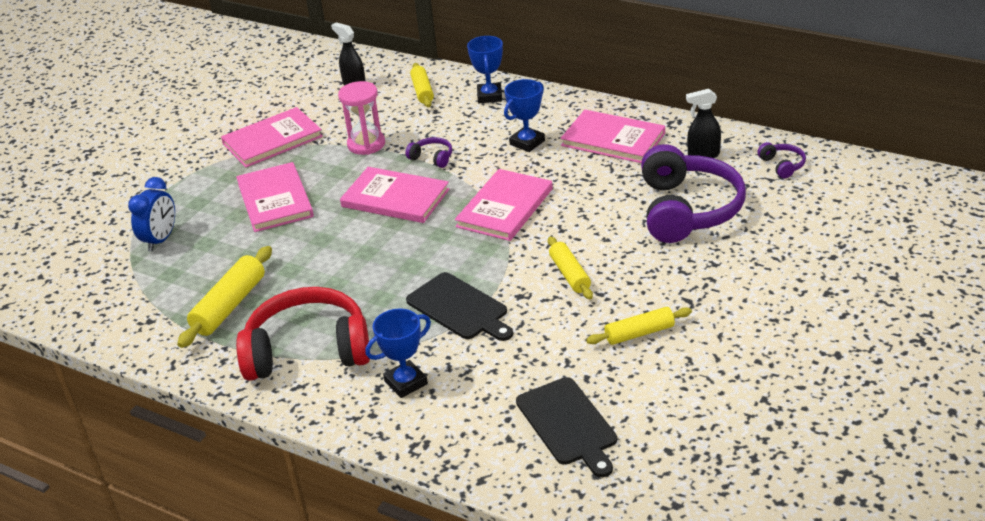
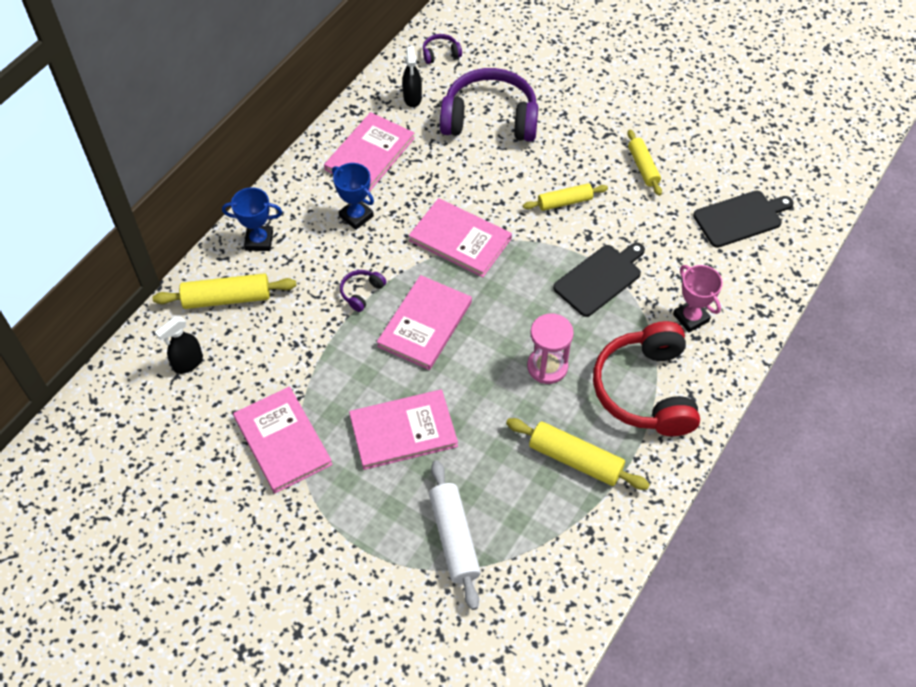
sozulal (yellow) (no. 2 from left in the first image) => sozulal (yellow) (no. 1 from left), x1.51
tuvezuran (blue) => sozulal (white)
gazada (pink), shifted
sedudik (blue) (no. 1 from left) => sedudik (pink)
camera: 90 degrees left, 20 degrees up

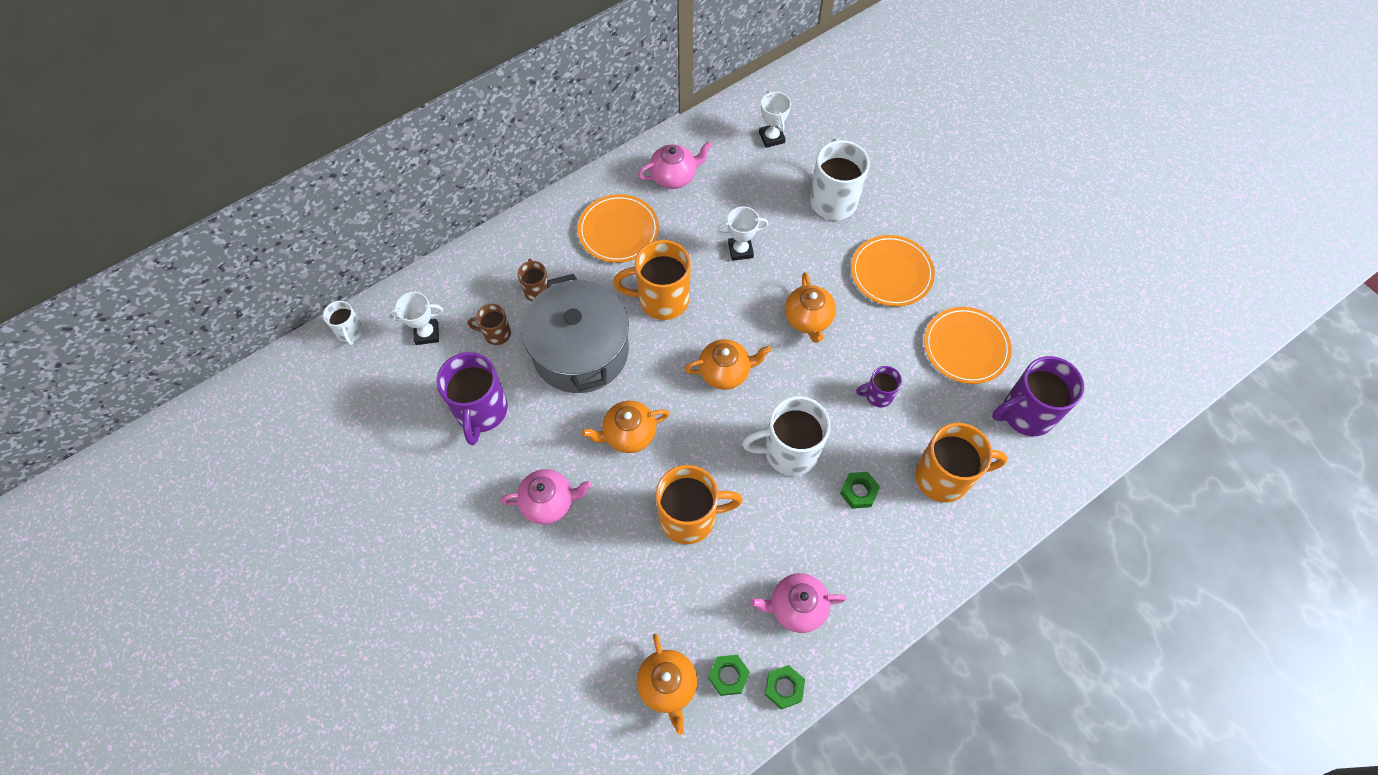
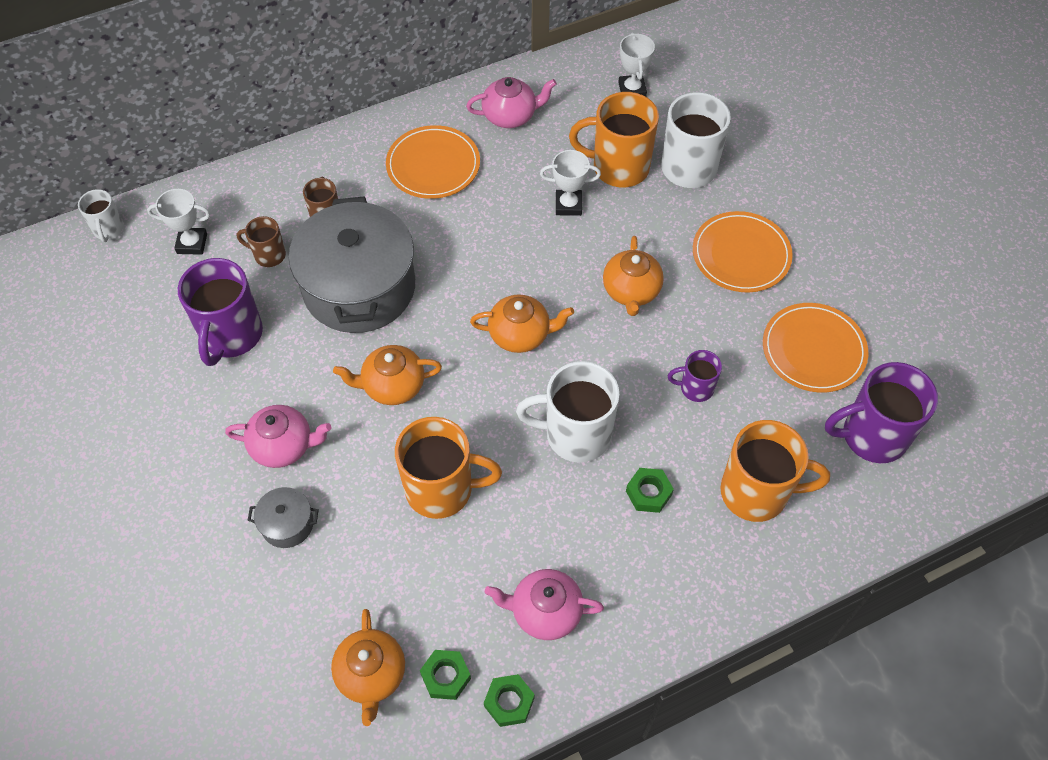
nothing => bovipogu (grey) (no. 1 from left)
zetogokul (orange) (no. 1 from left in the first image) => zetogokul (orange) (no. 2 from left), shifted
camera: 10 degrees right, 5 degrees down

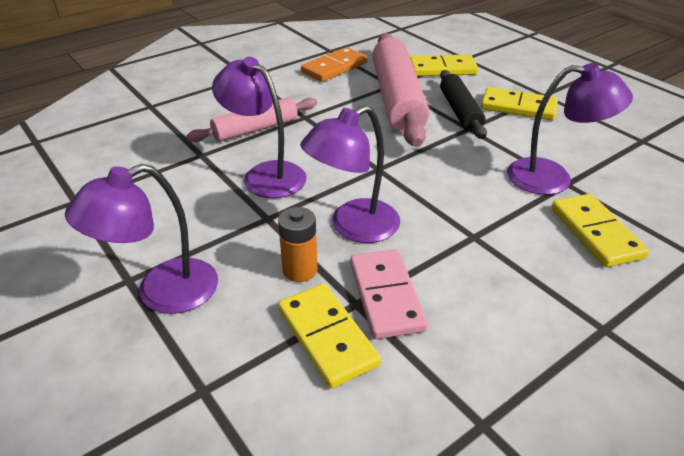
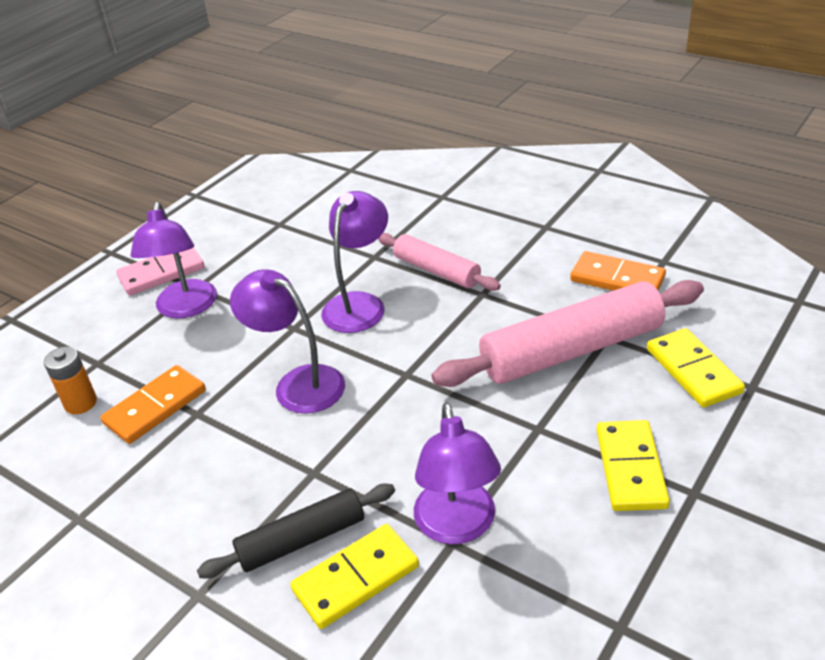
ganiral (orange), shifted
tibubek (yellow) (no. 1 from left) => tibubek (orange) (no. 1 from left)
tibubek (pink), shifted
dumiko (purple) (no. 1 from left), 135 degrees counterclockwise
sozulal (black), shifted
camera: 75 degrees right, 0 degrees up

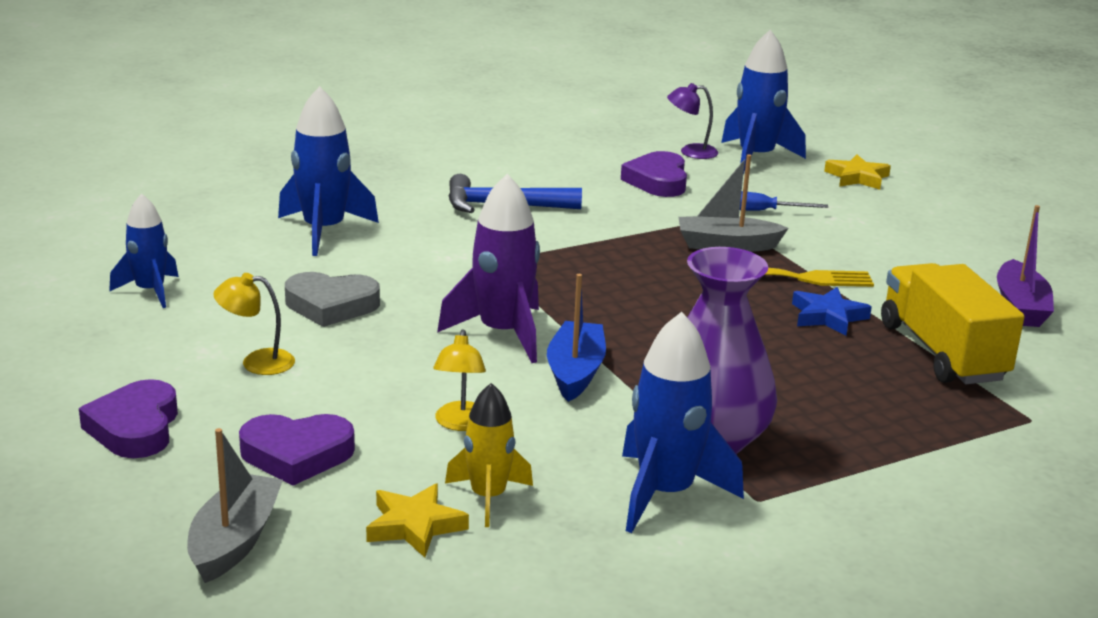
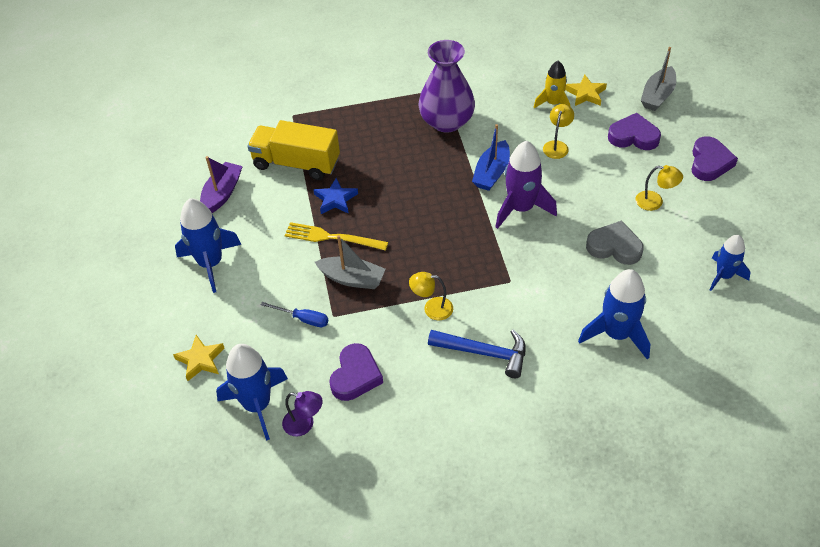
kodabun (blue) (no. 3 from left in the first image) => kodabun (blue) (no. 1 from left), shifted
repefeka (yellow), 105 degrees clockwise
nothing => dumiko (yellow) (no. 1 from left)
camera: 160 degrees left, 25 degrees up

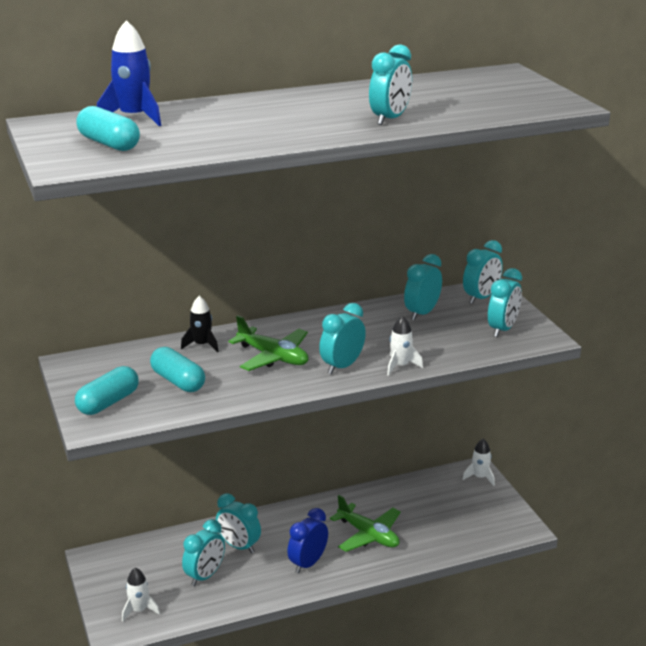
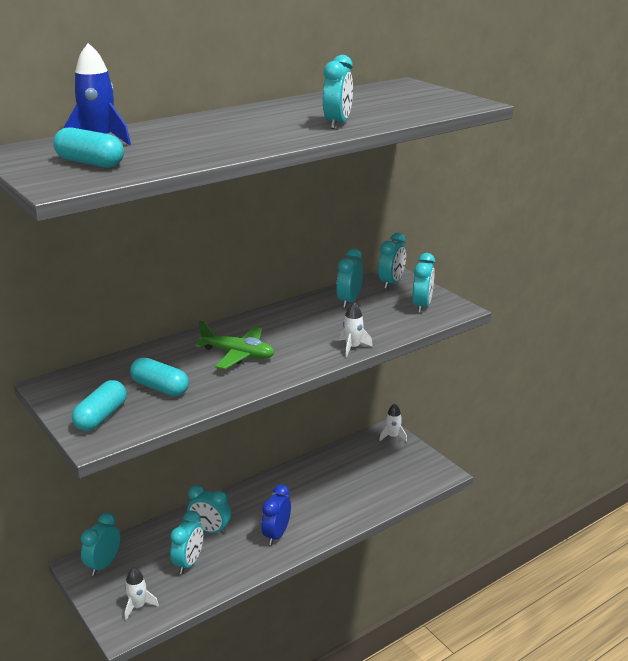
tuvezuran (turquoise) (no. 3 from left in the first image) => tuvezuran (turquoise) (no. 1 from left), shifted
kodabun (black) => nothing
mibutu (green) (no. 2 from left) => nothing
camera: 15 degrees left, 0 degrees up

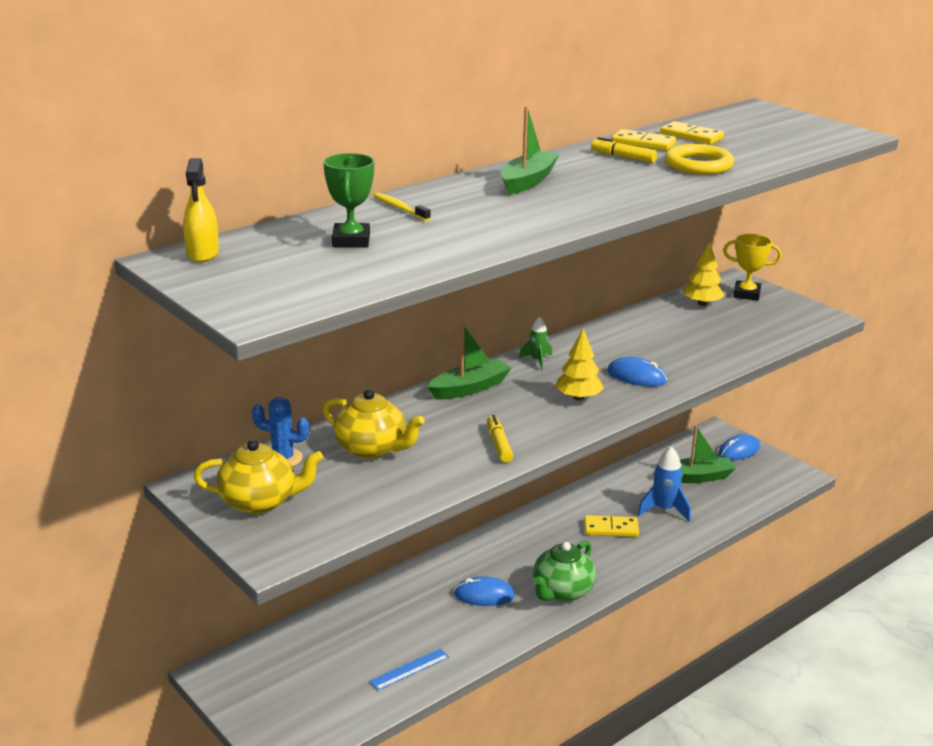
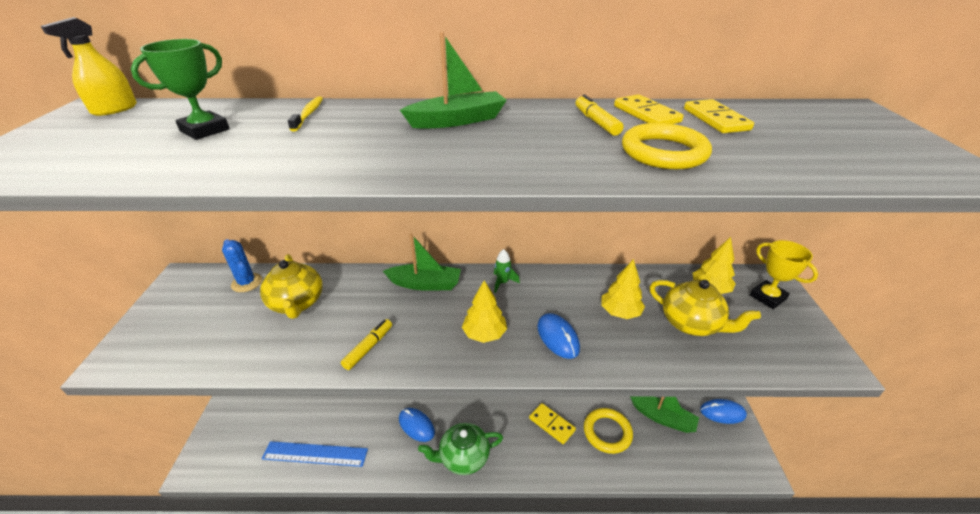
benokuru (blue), x1.65
kodabun (blue) => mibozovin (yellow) (no. 1 from left)
nothing => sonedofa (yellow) (no. 2 from left)
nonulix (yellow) (no. 1 from left in the first image) => nonulix (yellow) (no. 2 from left), shifted
camera: 40 degrees right, 10 degrees up

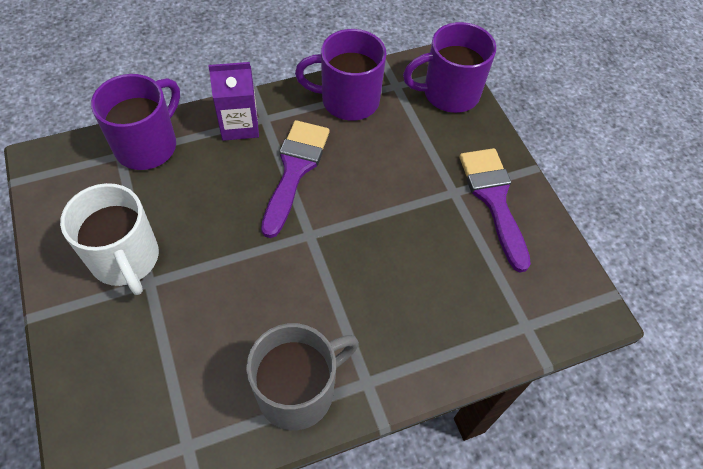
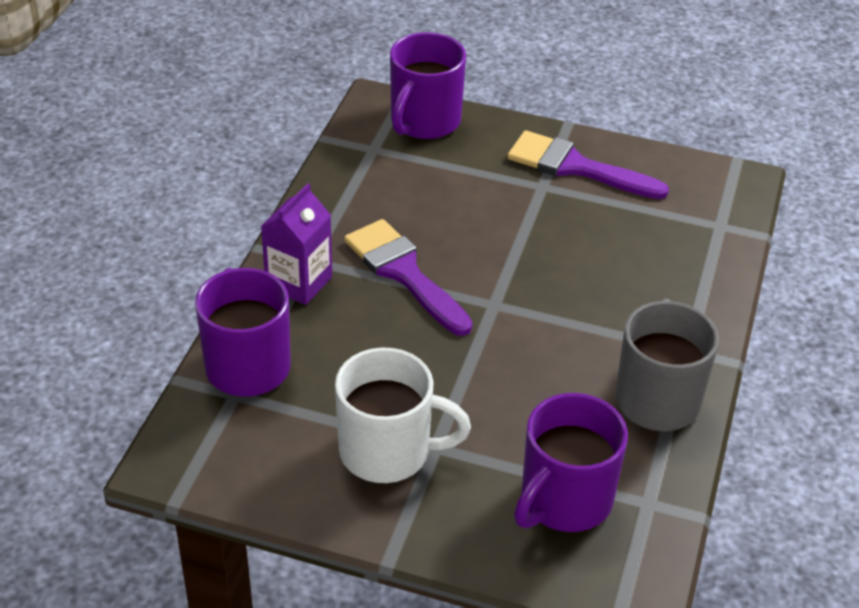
zetogokul (purple) (no. 2 from left in the first image) => zetogokul (purple) (no. 3 from left), shifted
camera: 50 degrees left, 15 degrees down

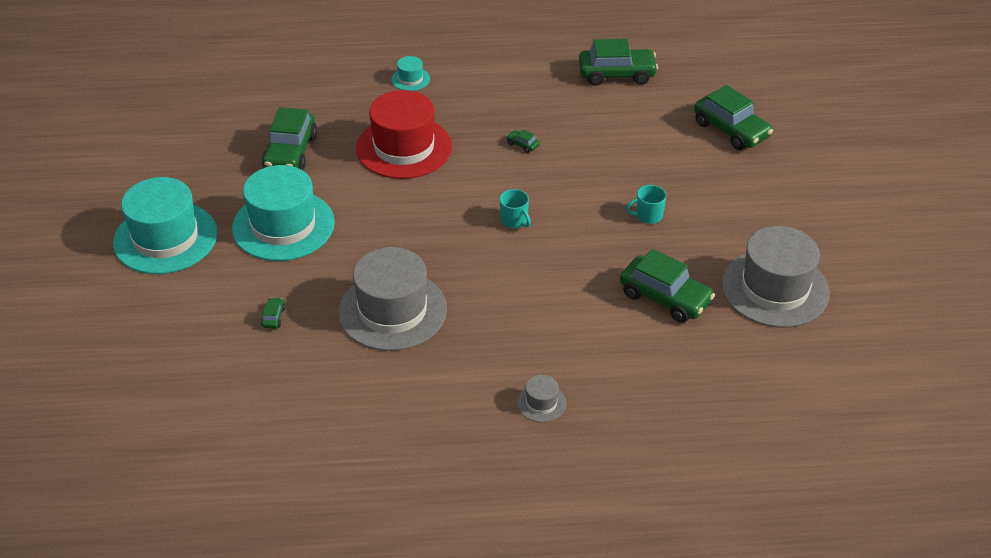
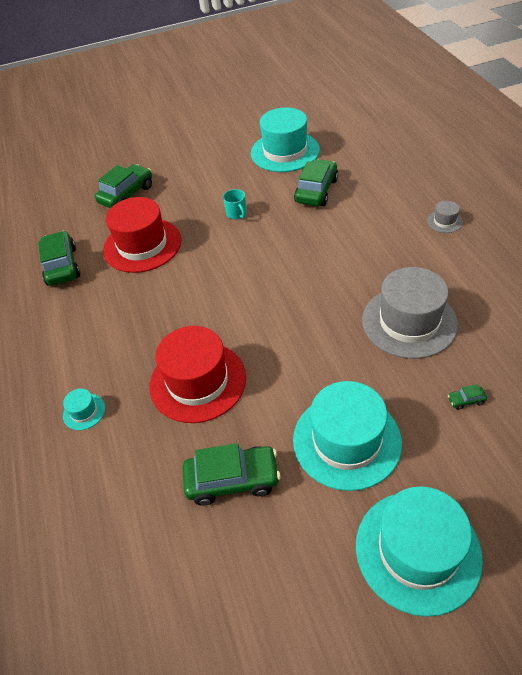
nothing => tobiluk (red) (no. 1 from left)
tobiluk (grey) (no. 3 from left) => tobiluk (turquoise) (no. 2 from left)
zetogokul (turquoise) (no. 1 from left) => nothing
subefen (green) (no. 3 from left) => nothing
camera: 100 degrees left, 5 degrees up

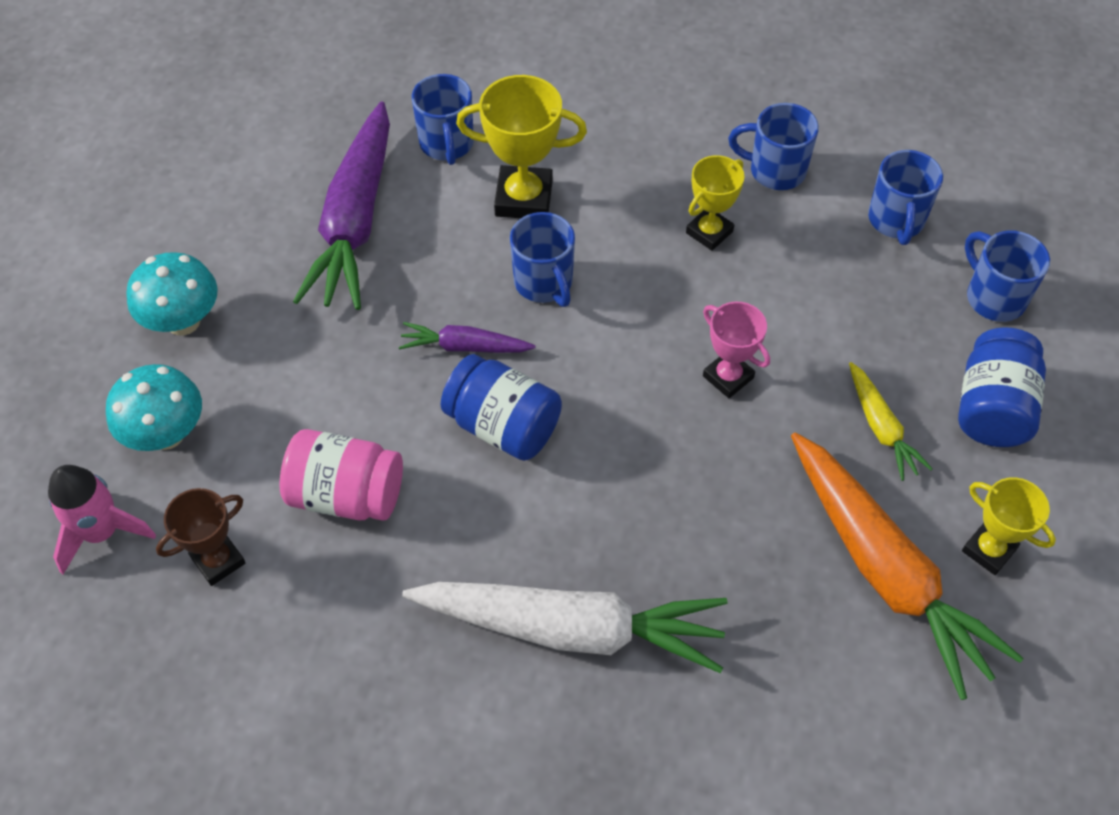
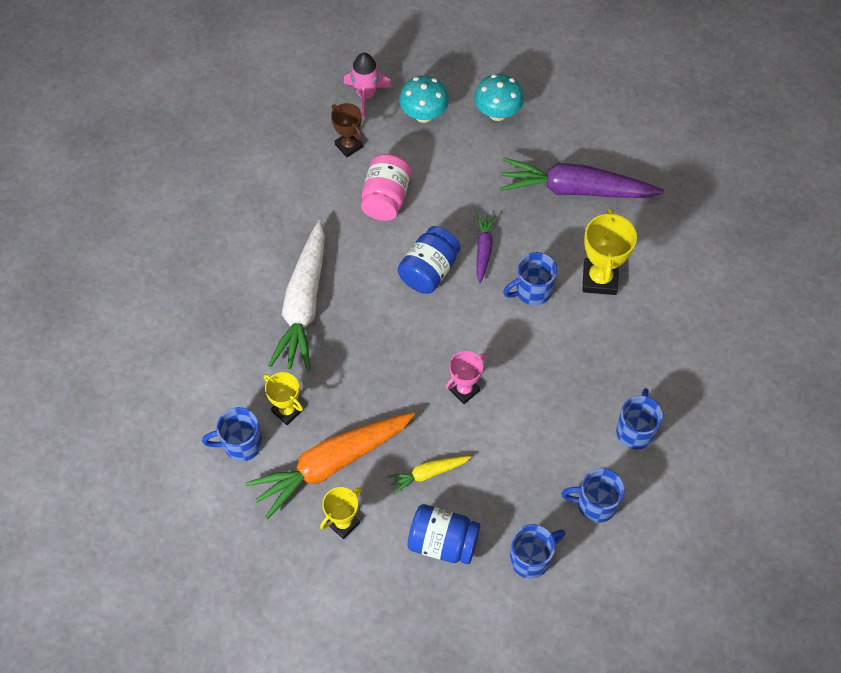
zetogokul (blue) (no. 1 from left), shifted
sedudik (yellow) (no. 2 from left in the first image) => sedudik (yellow) (no. 1 from left), shifted
camera: 90 degrees right, 5 degrees up

